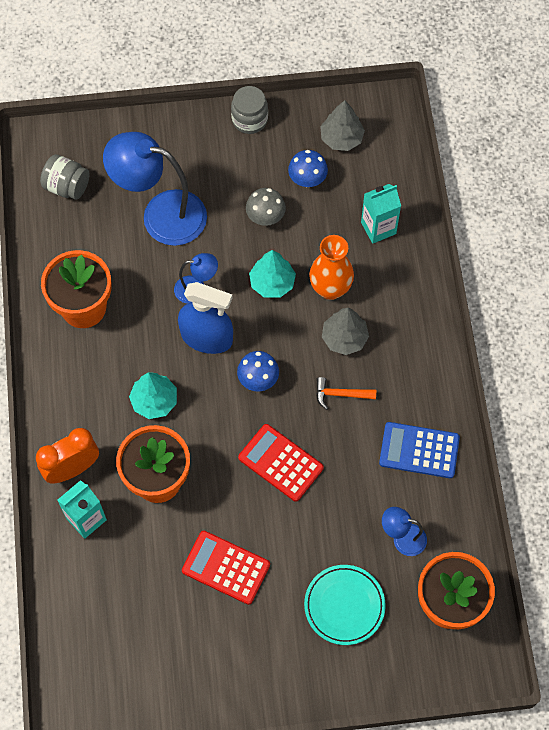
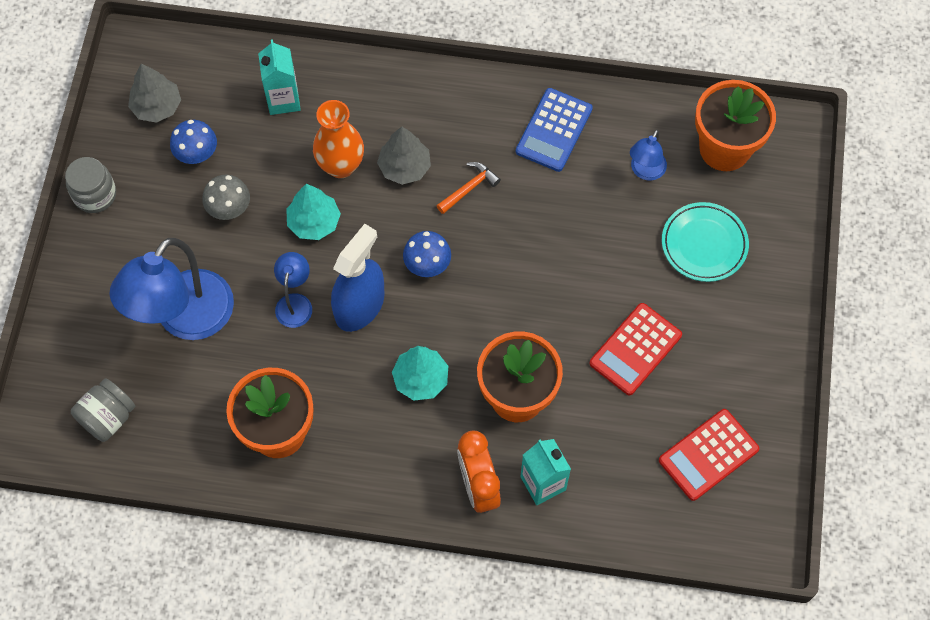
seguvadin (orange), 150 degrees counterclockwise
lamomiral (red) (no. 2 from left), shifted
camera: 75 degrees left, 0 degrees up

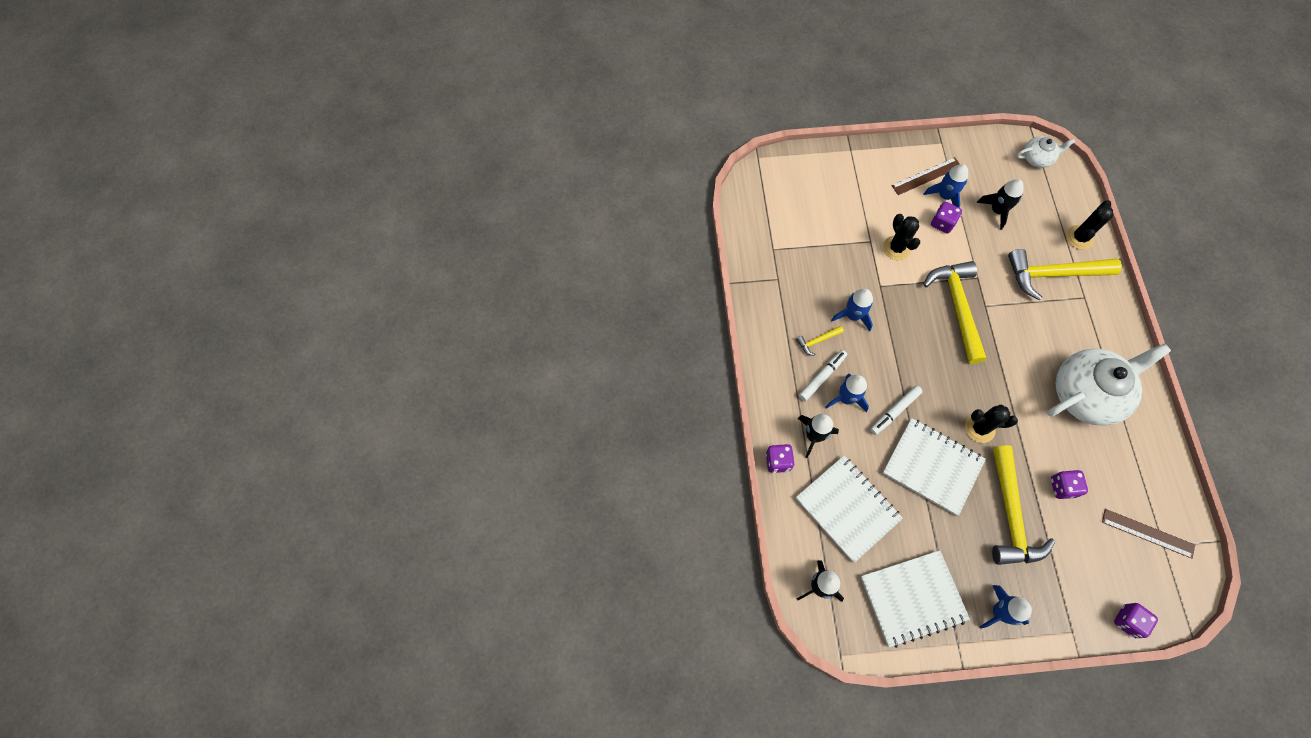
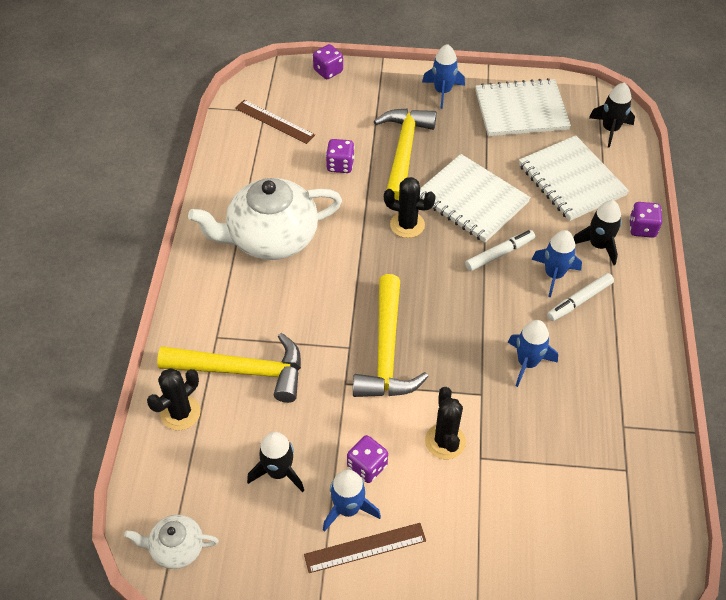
seguvadin (yellow) (no. 1 from left) => nothing
camera: 170 degrees left, 15 degrees down

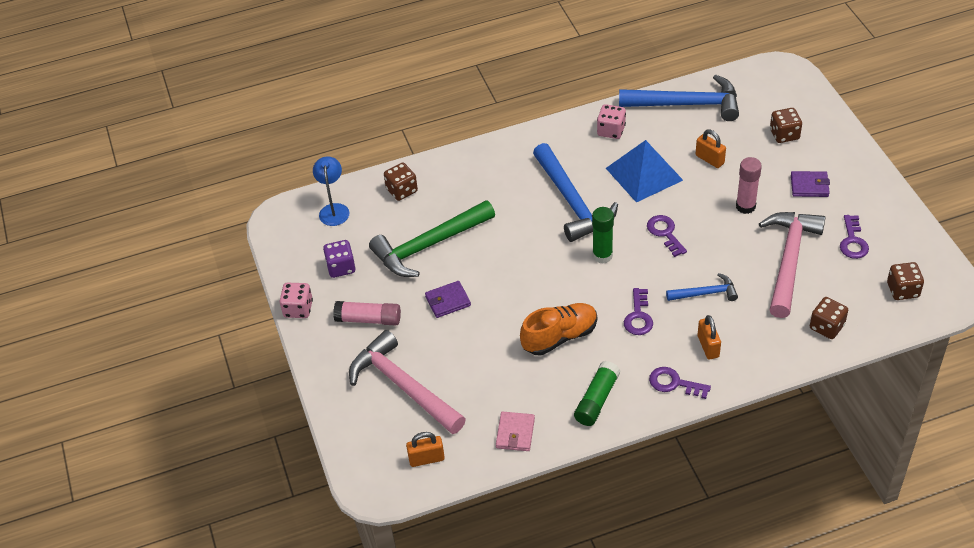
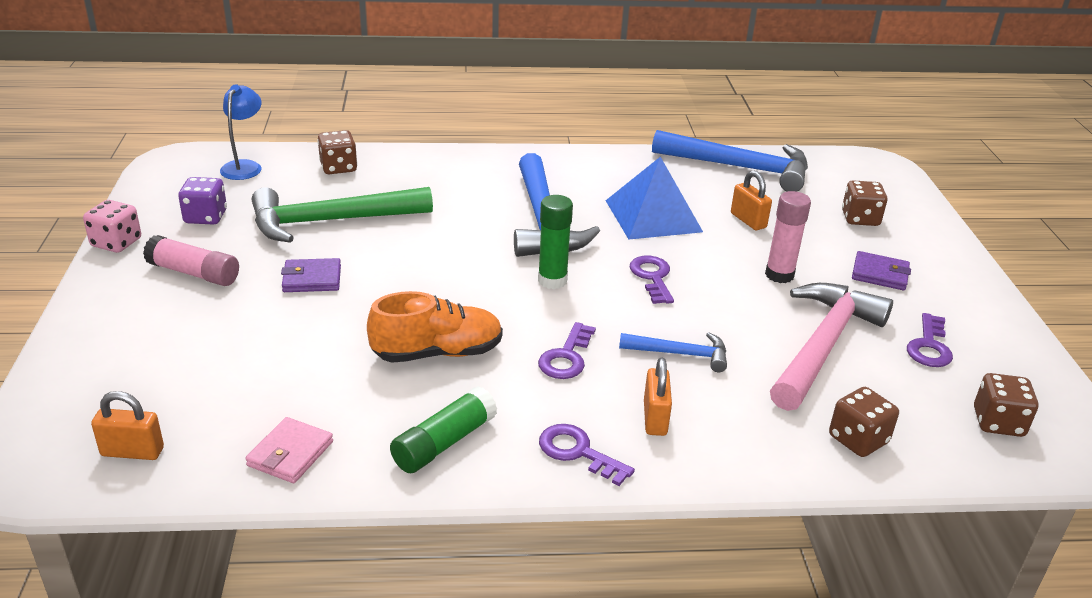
seguvadin (pink) (no. 1 from left) => nothing
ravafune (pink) (no. 2 from left) => nothing
camera: 10 degrees right, 15 degrees down

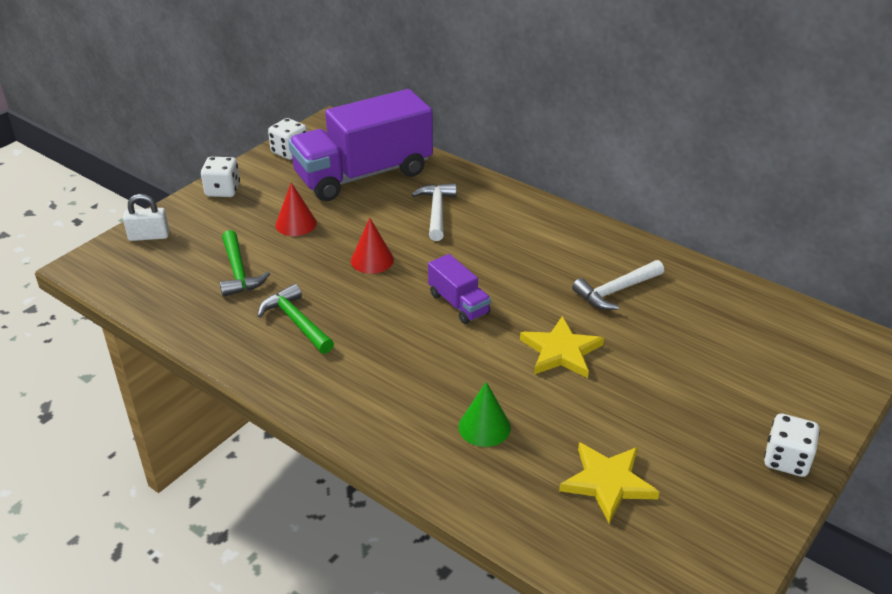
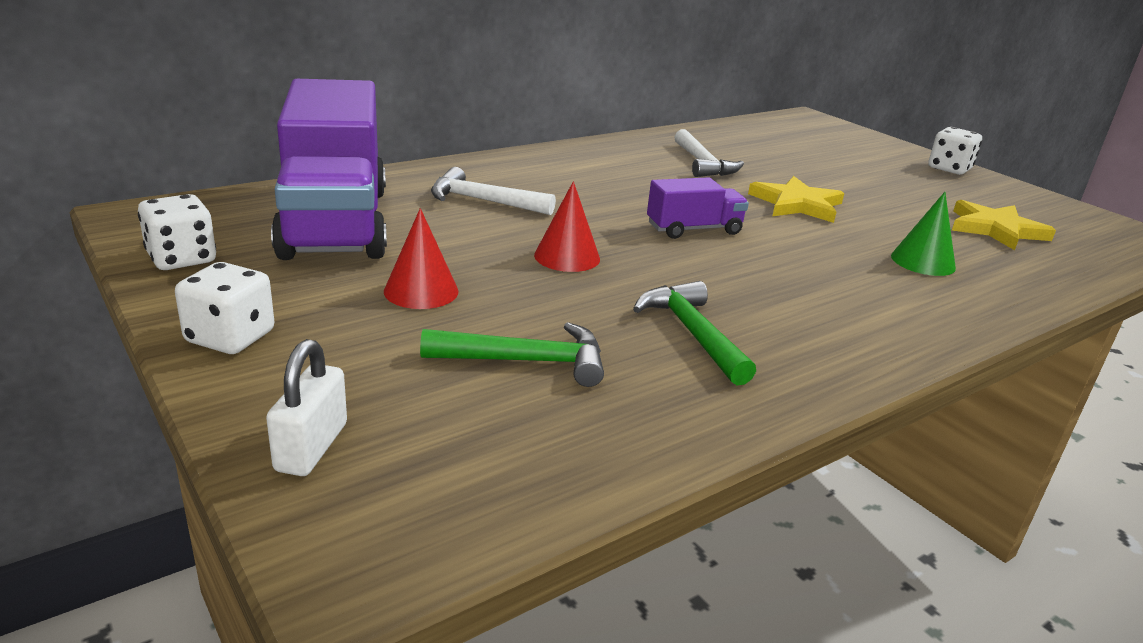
seguvadin (green) (no. 2 from left), 90 degrees clockwise
camera: 75 degrees left, 10 degrees down

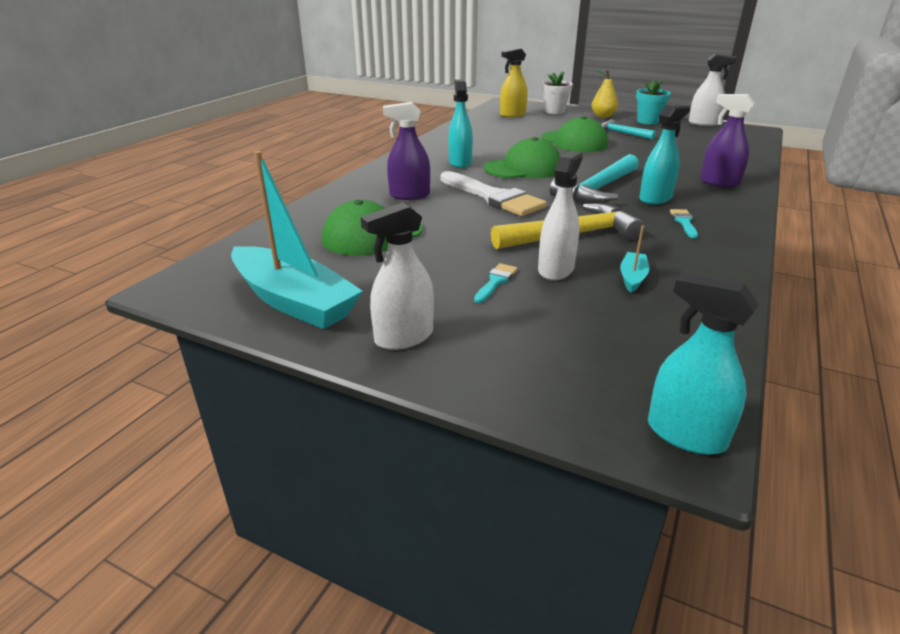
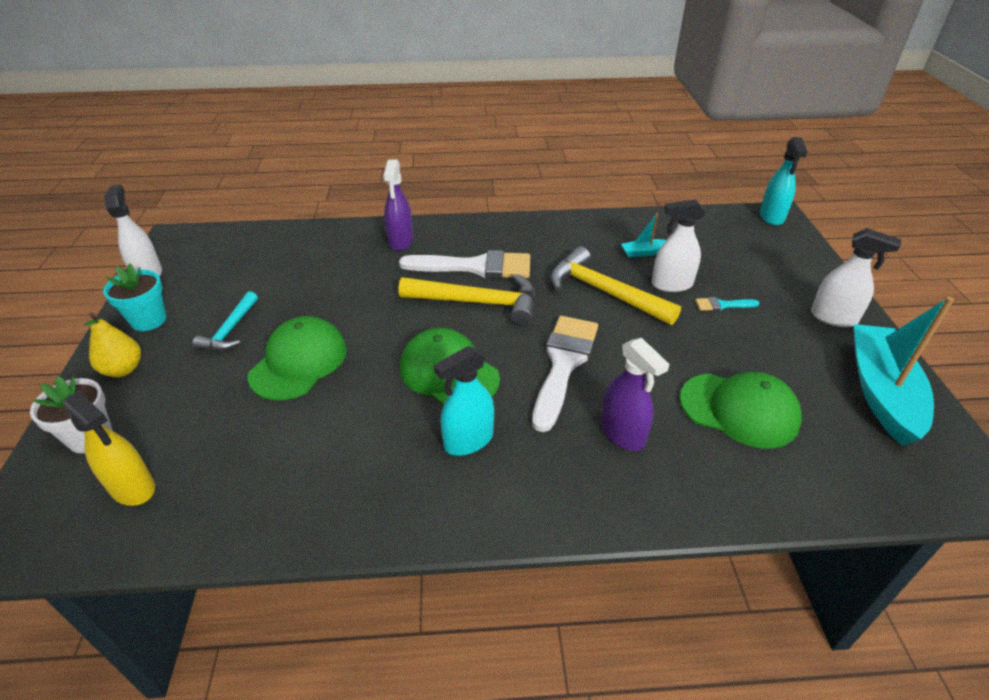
seguvadin (turquoise) (no. 1 from left) => seguvadin (yellow) (no. 1 from left)
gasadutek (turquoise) (no. 2 from left) => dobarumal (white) (no. 1 from left)
dobarumal (turquoise) (no. 2 from left) => nothing
camera: 120 degrees left, 10 degrees up

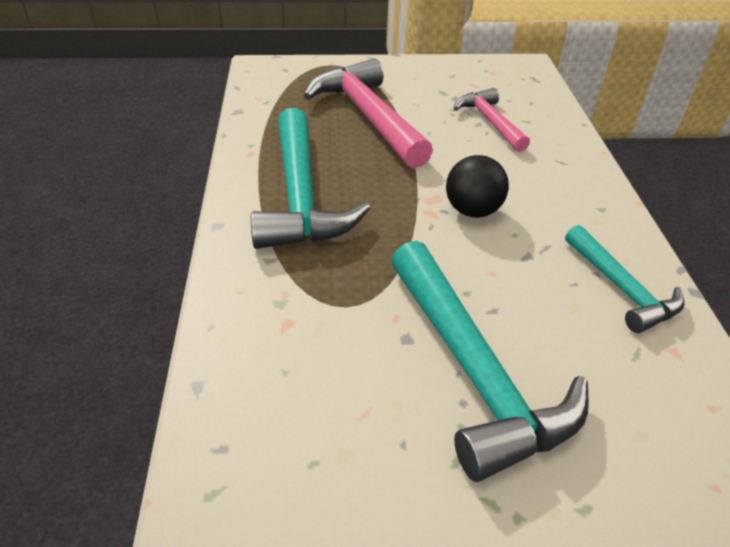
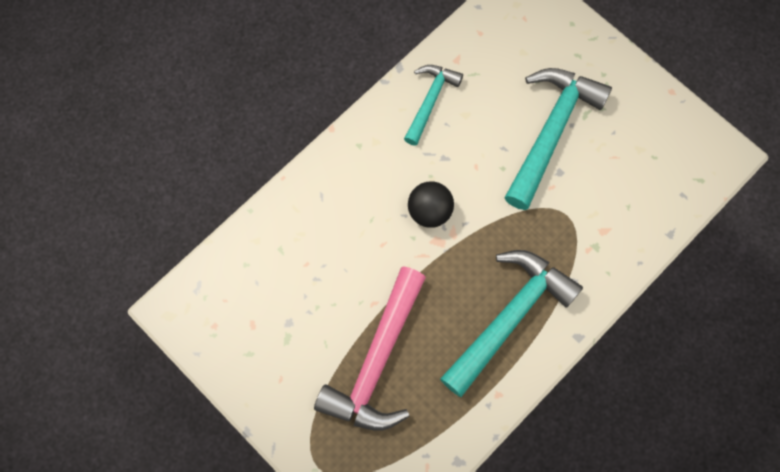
seguvadin (pink) (no. 2 from left) => nothing
camera: 130 degrees left, 30 degrees up

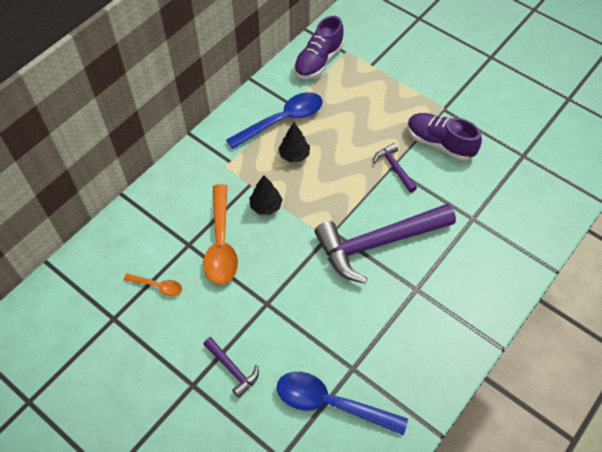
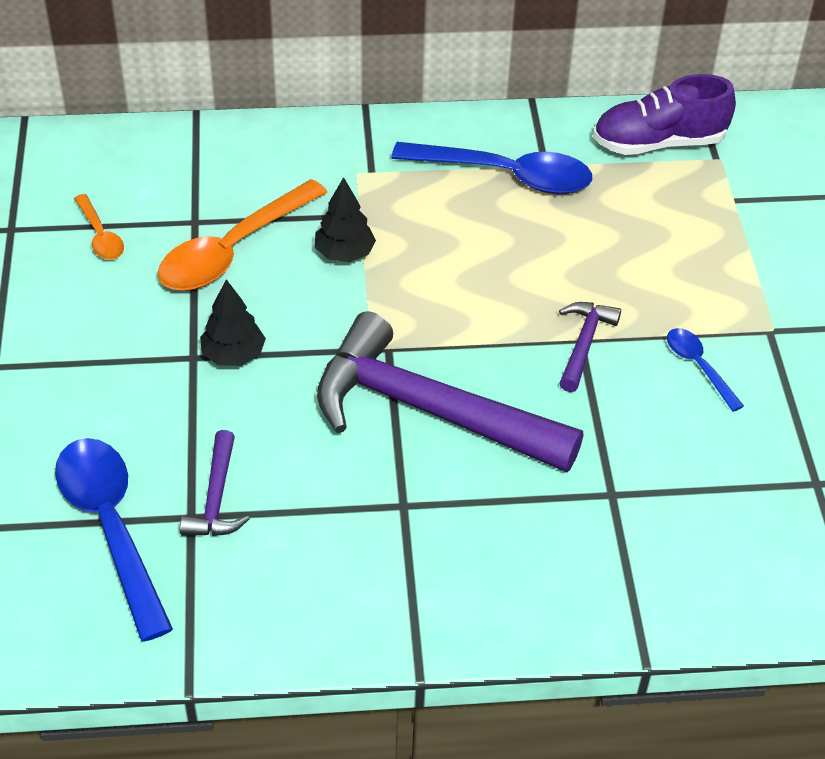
seguvadin (purple) (no. 1 from left), shifted
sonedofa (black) (no. 2 from left in the first image) => sonedofa (black) (no. 1 from left), shifted
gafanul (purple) (no. 2 from left) => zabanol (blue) (no. 3 from left)
camera: 45 degrees right, 10 degrees down

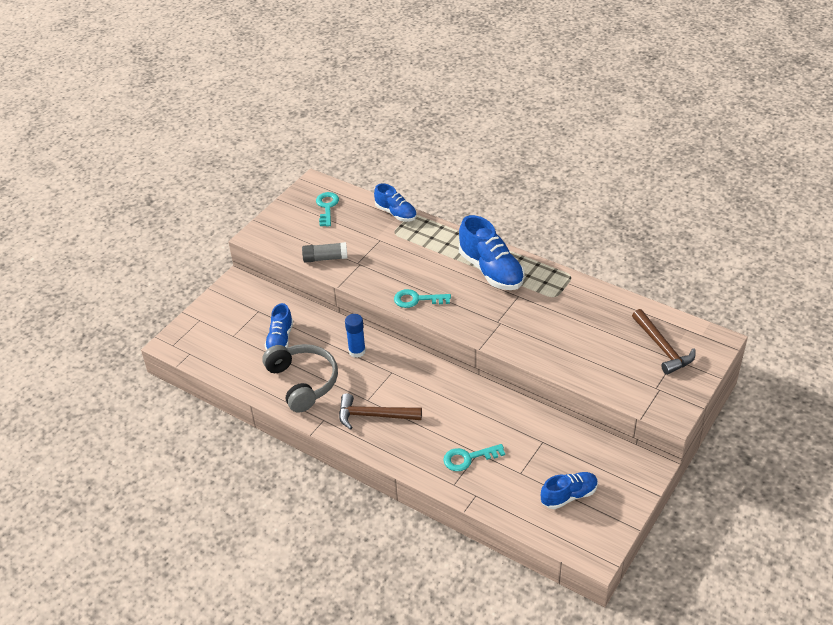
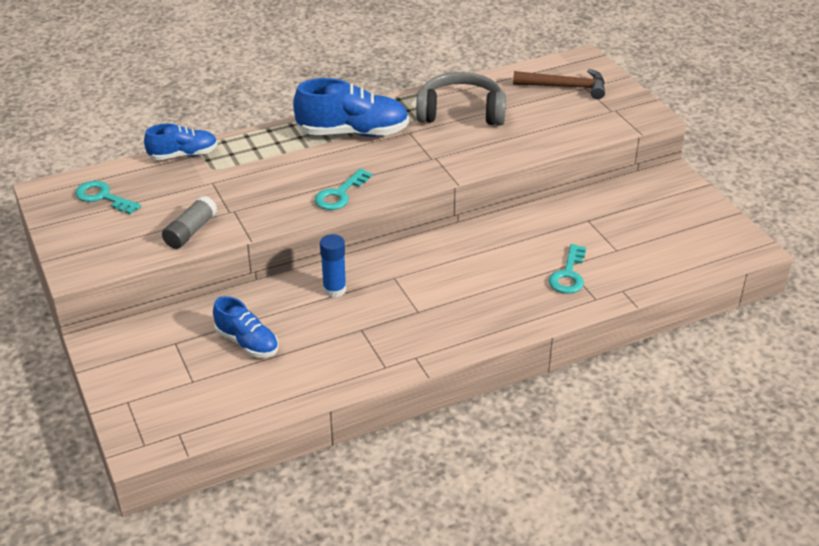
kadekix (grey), shifted
seguvadin (brown) (no. 1 from left) => nothing
gafanul (blue) (no. 4 from left) => nothing
camera: 60 degrees left, 5 degrees down

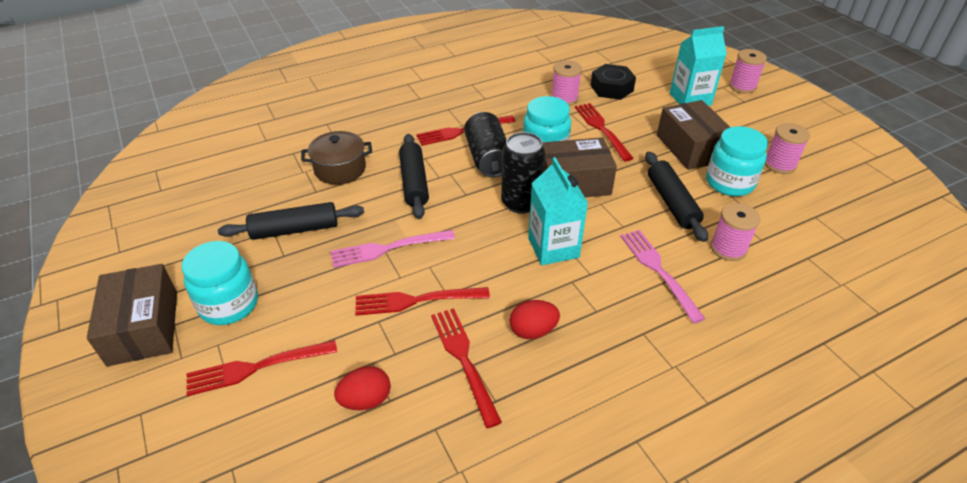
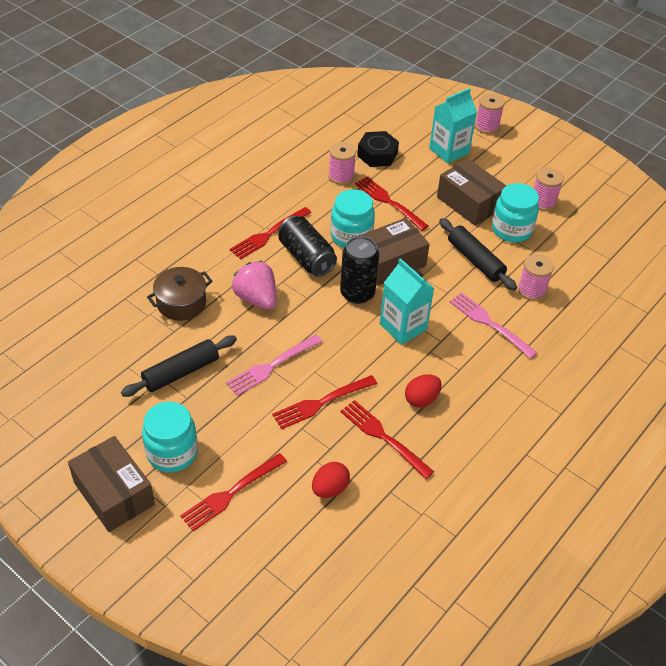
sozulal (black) (no. 2 from left) => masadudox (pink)
camera: 25 degrees left, 5 degrees up

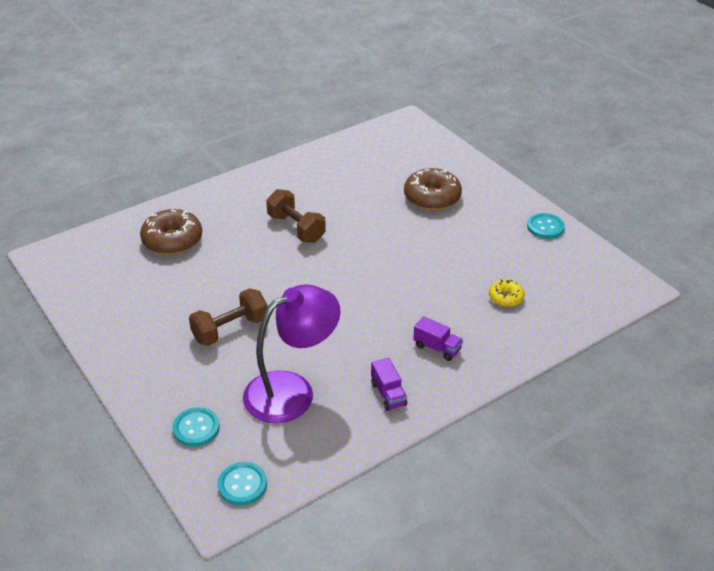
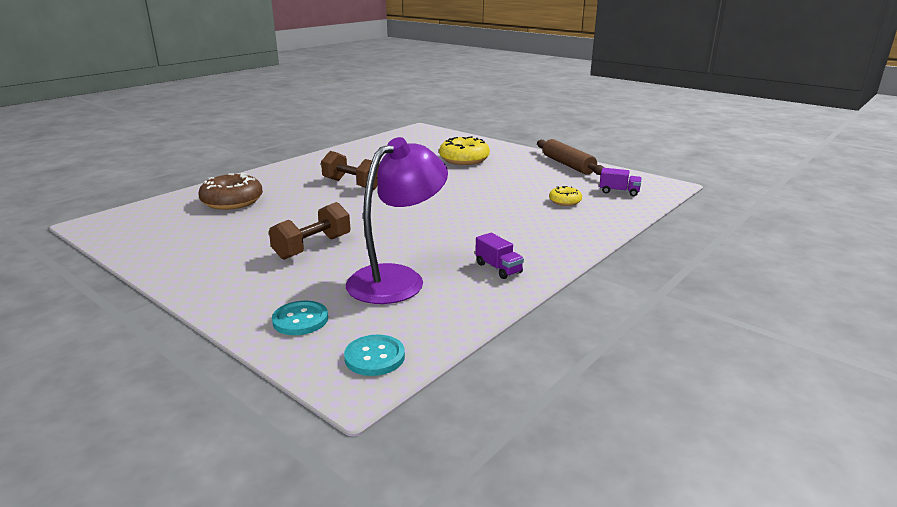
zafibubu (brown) (no. 2 from left) => zafibubu (yellow) (no. 1 from left)
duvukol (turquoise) (no. 3 from left) => sozulal (brown)
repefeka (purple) (no. 2 from left), shifted
camera: 15 degrees left, 15 degrees down

